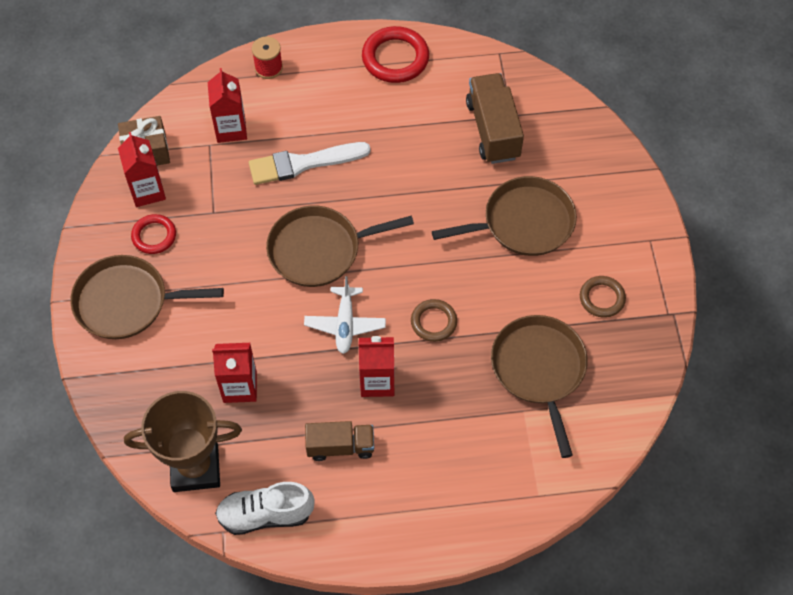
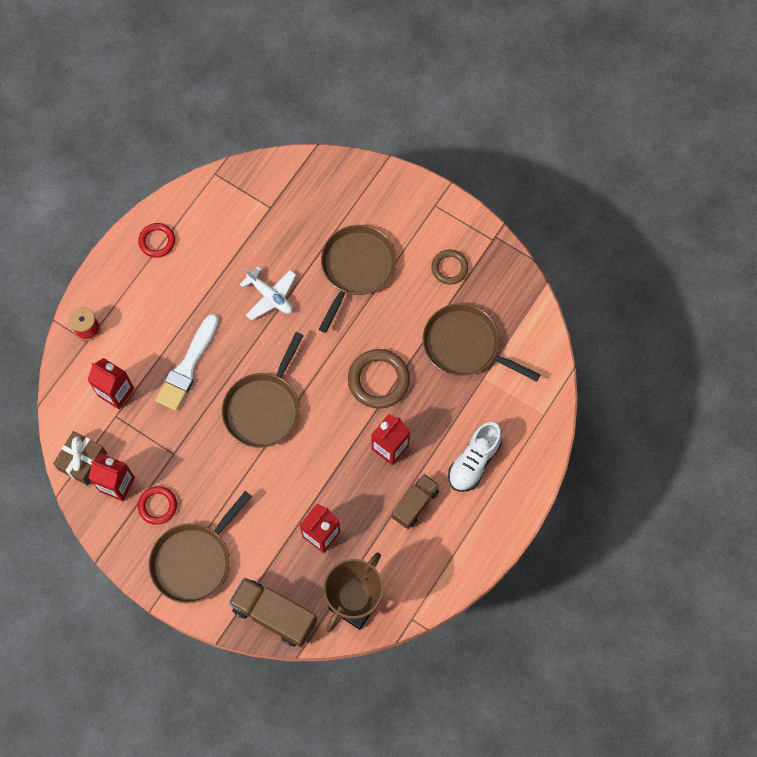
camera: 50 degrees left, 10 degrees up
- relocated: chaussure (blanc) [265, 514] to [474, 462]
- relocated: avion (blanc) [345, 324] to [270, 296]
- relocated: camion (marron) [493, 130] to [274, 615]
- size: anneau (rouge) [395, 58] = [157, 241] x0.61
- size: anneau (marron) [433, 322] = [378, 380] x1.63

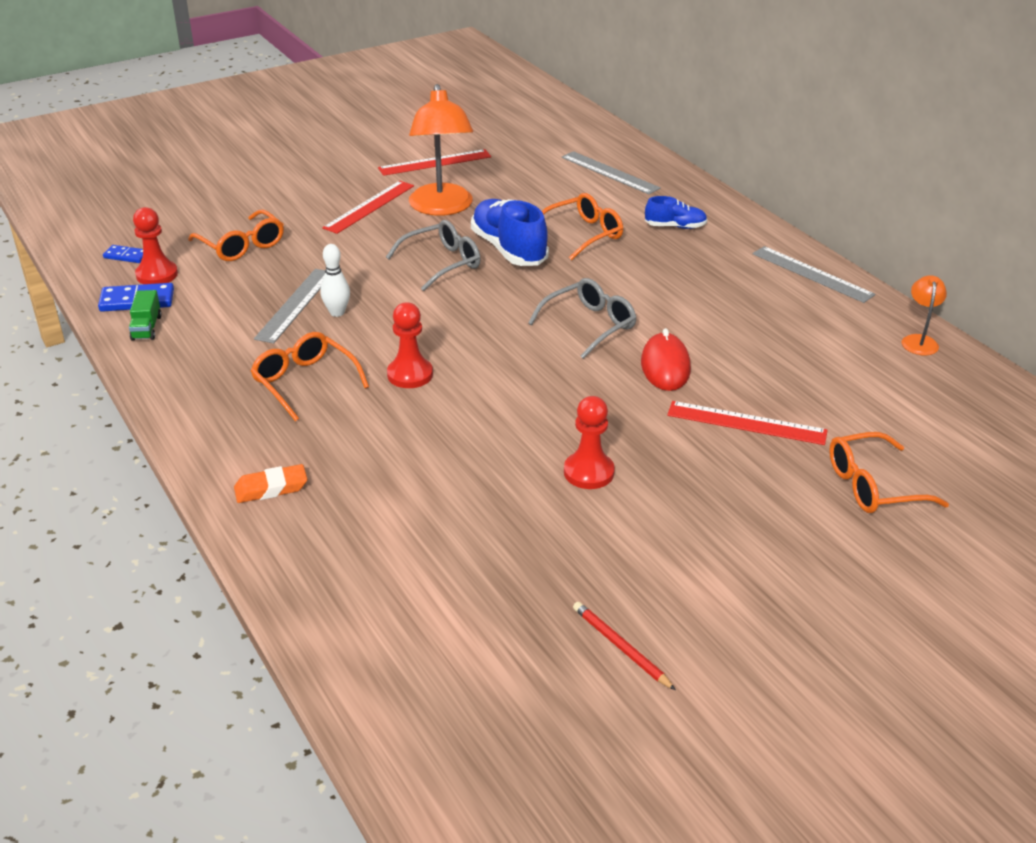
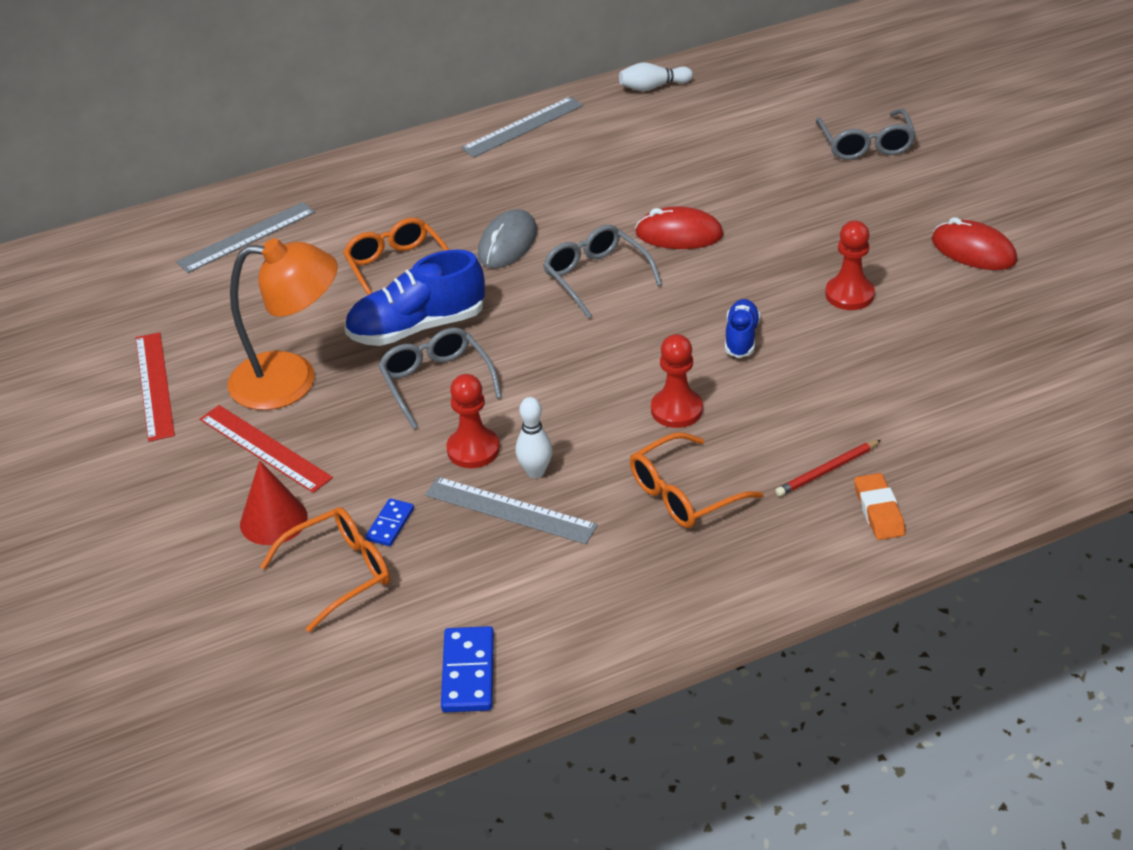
camera: 80 degrees left, 5 degrees up
- missing: camion (vert) [146, 328]
- missing: règle (rouge) [746, 423]
- appeared: cône (rouge) [273, 520]
- appeared: souris (gris) [507, 244]
- appeared: souris (rouge) [973, 251]
- relocated: domino (bleu) [126, 256] to [390, 524]
- relocated: pion (rouge) [157, 275] to [473, 449]
- relocated: crayon (rouge) [620, 647] to [827, 471]
- relocated: chaussure (bleu) [675, 226] to [741, 338]
- exchanged: lampe (orange) [919, 341] to quille (blanc) [653, 87]
- colour: lunettes (orange) [872, 486] to lunettes (gris) [866, 145]

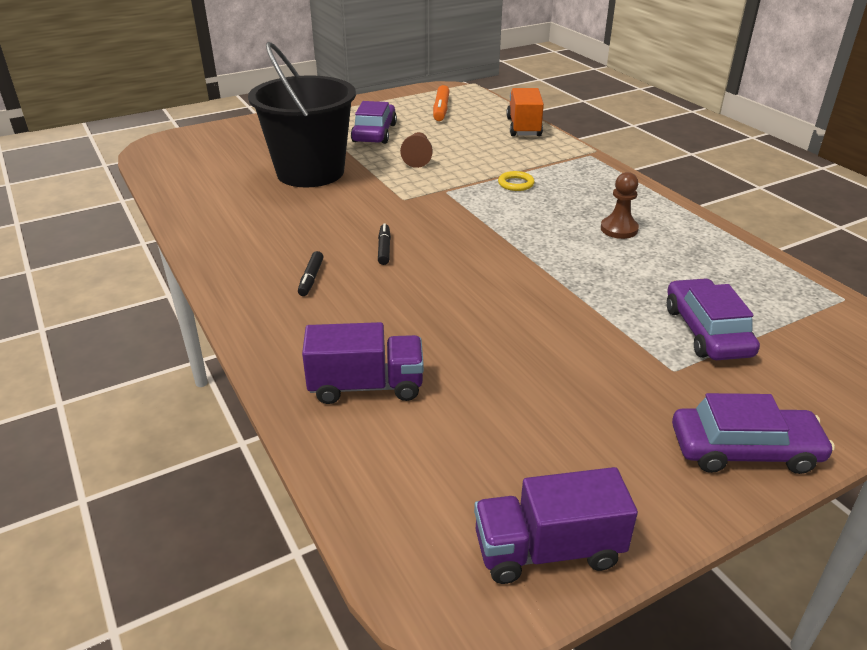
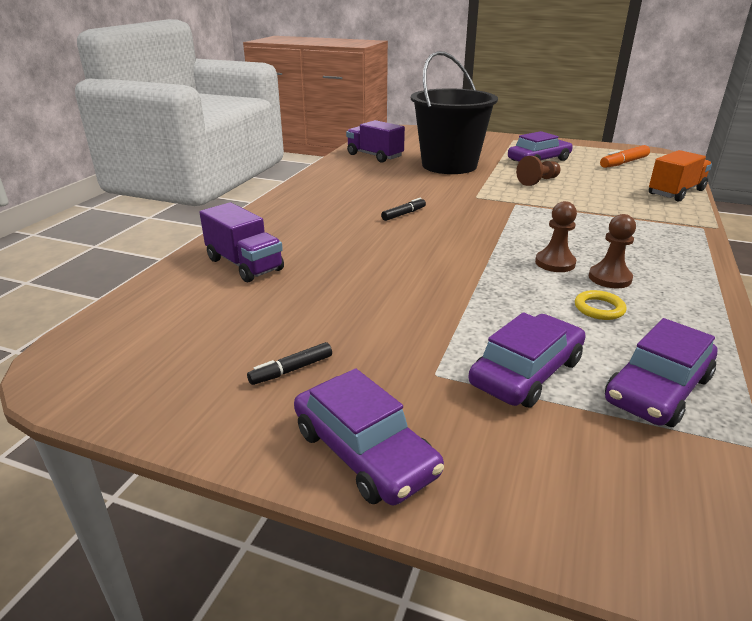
camera: 50 degrees right, 5 degrees down
- appeared: pion (marron) [555, 263]
- appeared: voiture (violet) [657, 389]
- relocated: feutre (noir) [311, 278] to [291, 370]
- relocated: camion (violet) [548, 550] to [374, 156]
- relocated: anneau (jaune) [516, 184] to [599, 308]

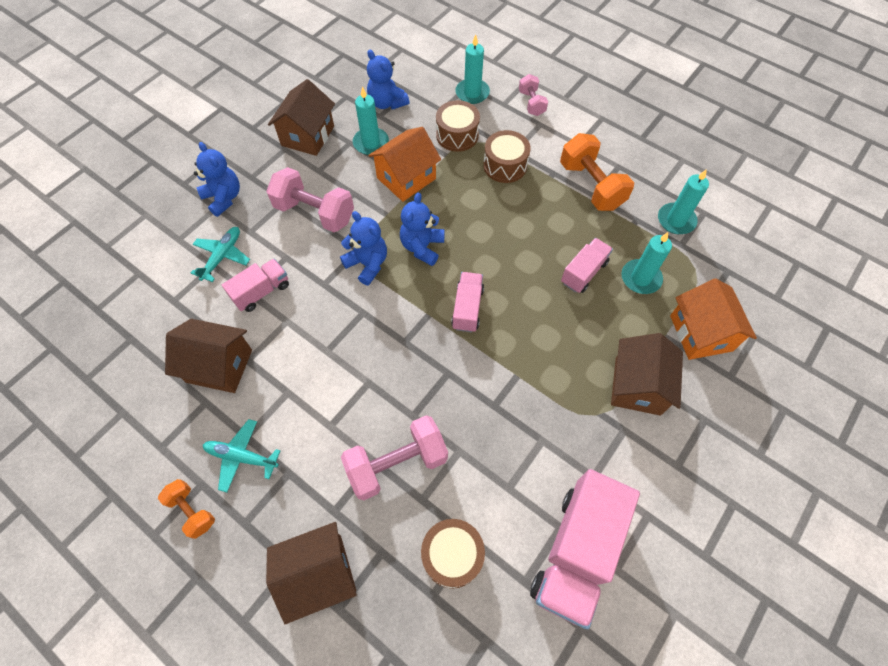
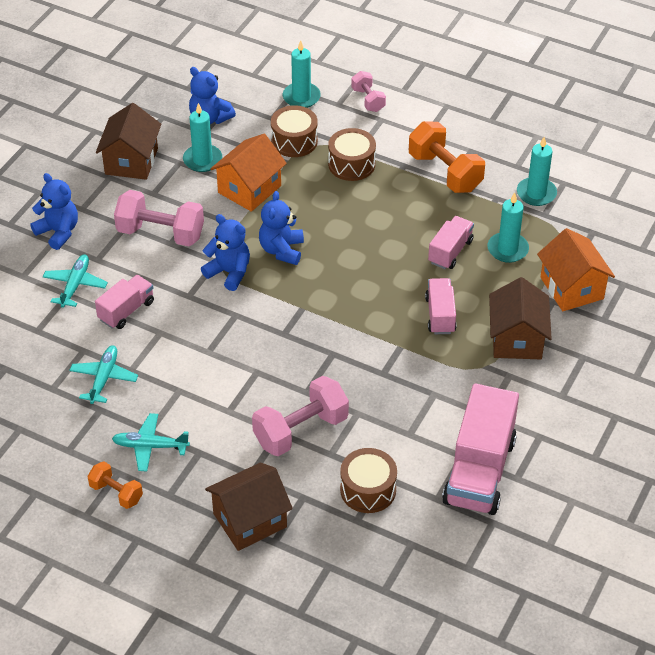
camera: 10 degrees left, 15 degrees down
- relocated: camion (rose) [467, 308] to [440, 315]
- exchanged: maison (marron) [219, 366] to avion (turquoise) [104, 378]

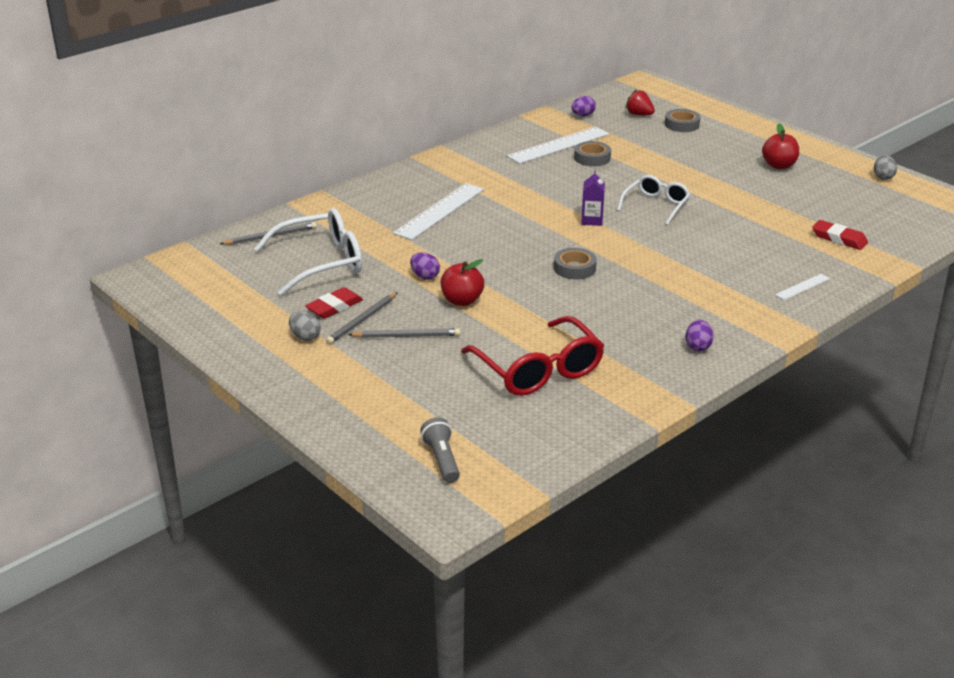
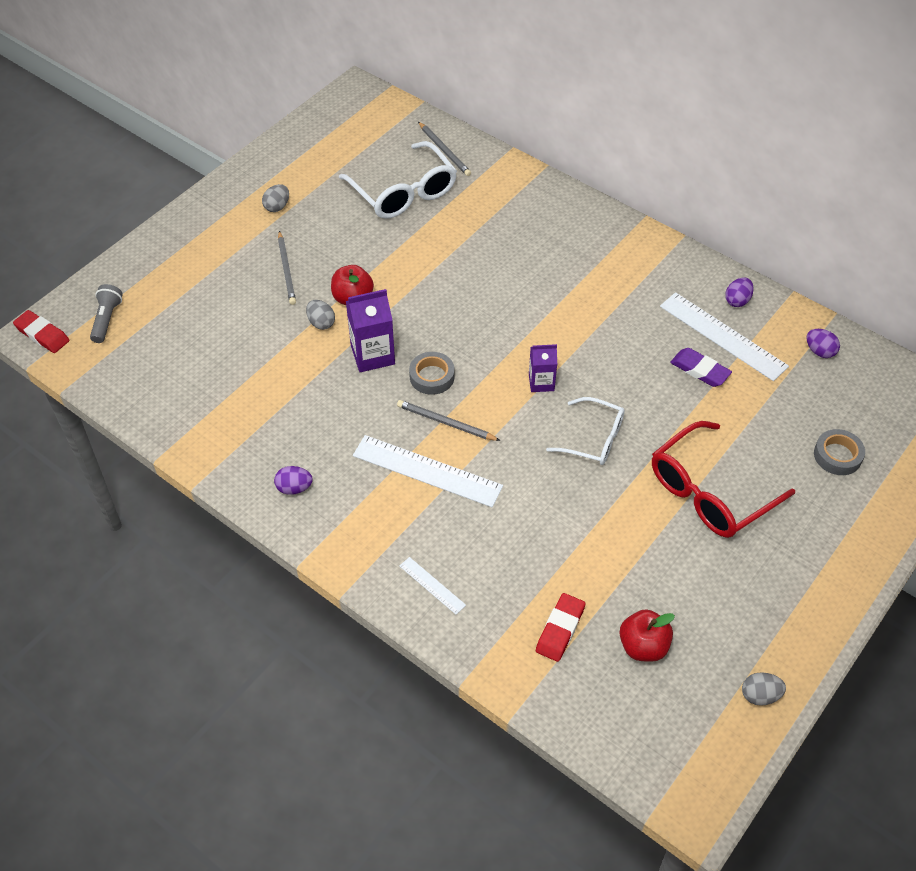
camera: 80 degrees right, 20 degrees up
- missing: fraise (rouge) [639, 114]
- appeared: œuf (gris) [321, 323]
- appeared: brique de lait (violet) [372, 355]
- relocated: gomme (rouge) [334, 307] to [42, 334]
- relocated: crayon (gris) [362, 320] to [446, 423]
- relocated: règle (blanc) [439, 211] to [427, 470]
- relocated: œuf (violet) [425, 276] to [737, 300]
- relocated: lunettes (rouge) [538, 369] to [710, 491]
- relocated: pomme (rouge) [779, 165] to [643, 646]
- exchanged: ruban adhésif (gris) [592, 158] to gomme (violet) [700, 370]
- spun: lampe de poche (gris) [442, 459] = [107, 319] 60 degrees counterclockwise

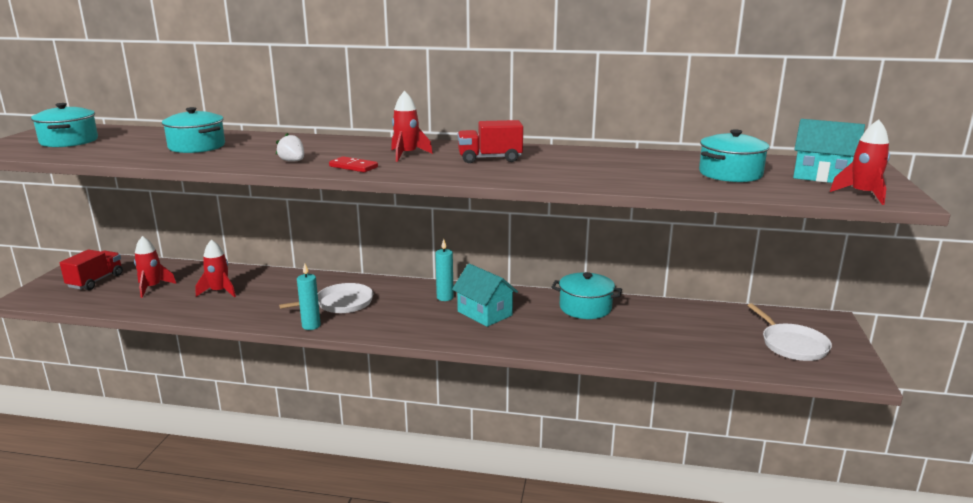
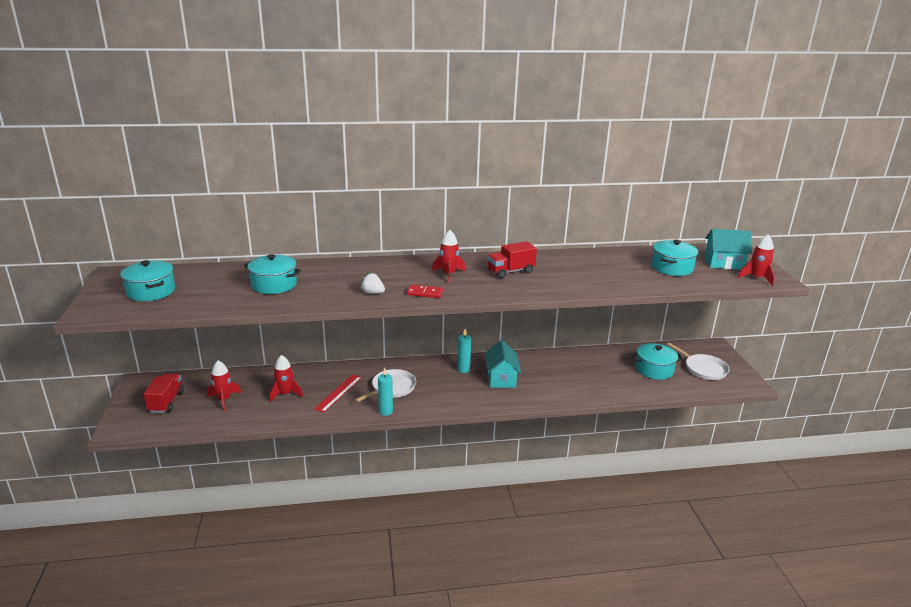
camera: 20 degrees left, 5 degrees up
- appeared: règle (rouge) [338, 393]
- relocated: marmite (turquoise) [585, 308] to [654, 369]
- spun: maison (turquoise) [484, 313] = [501, 378] 60 degrees clockwise

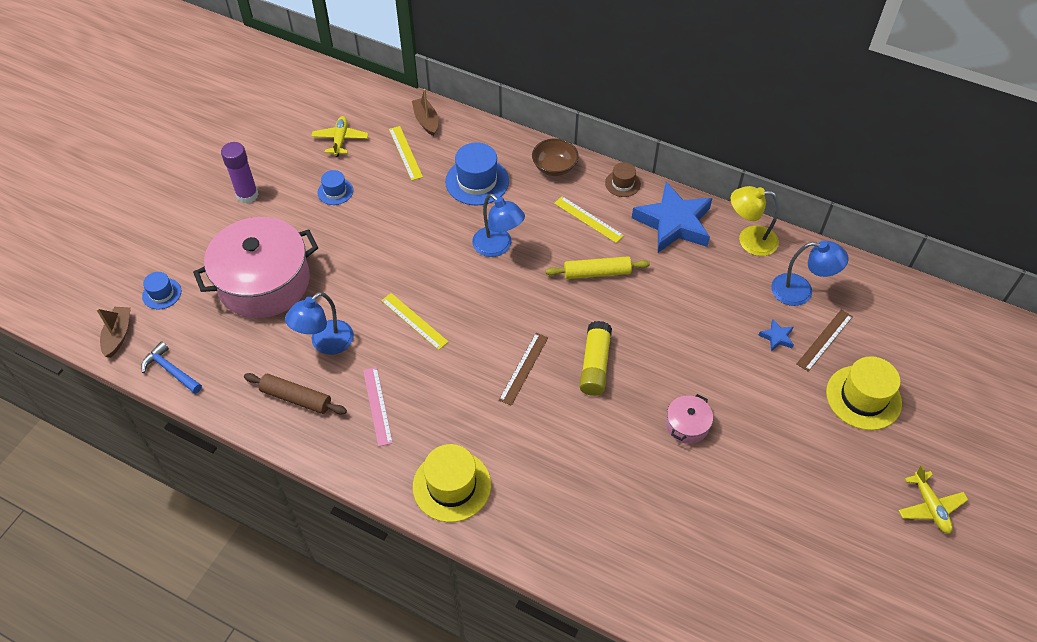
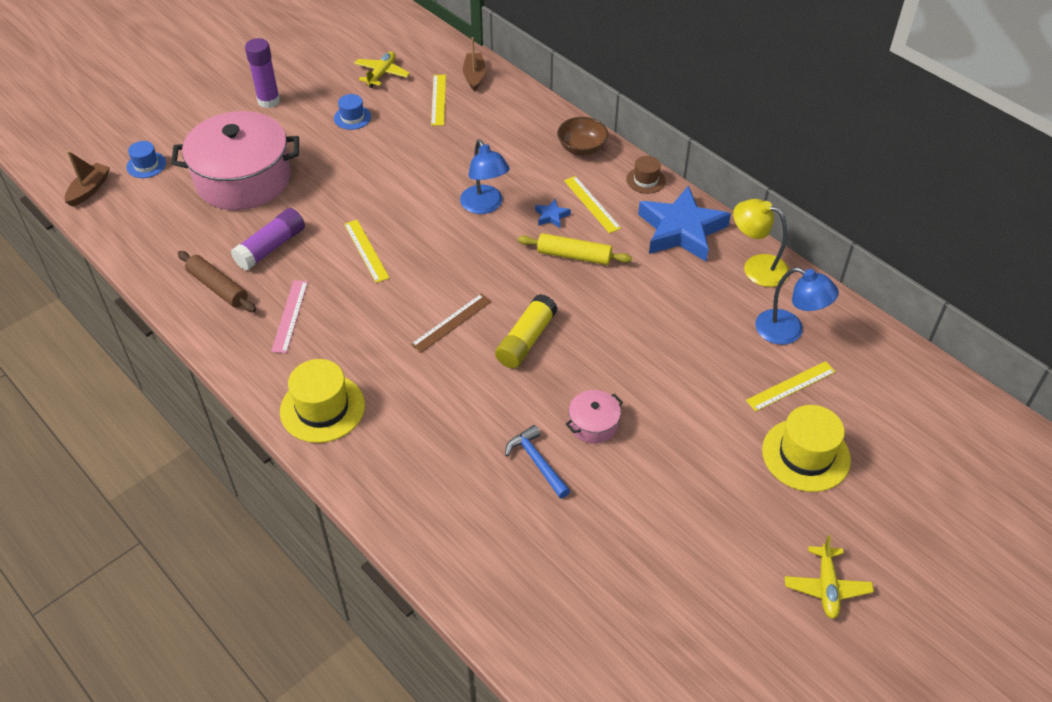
camera: 20 degrees right, 5 degrees down
- missing: chapeau (bleu) [477, 181]
- relocated: marteau (bleu) [171, 370] to [537, 462]
- relocated: étoile (bleu) [777, 337] to [551, 216]
- exchanged: lampe (bleu) [325, 343] to bâton de colle (violet) [271, 247]
- colour: règle (marron) [824, 340] to règle (jaune) [791, 386]

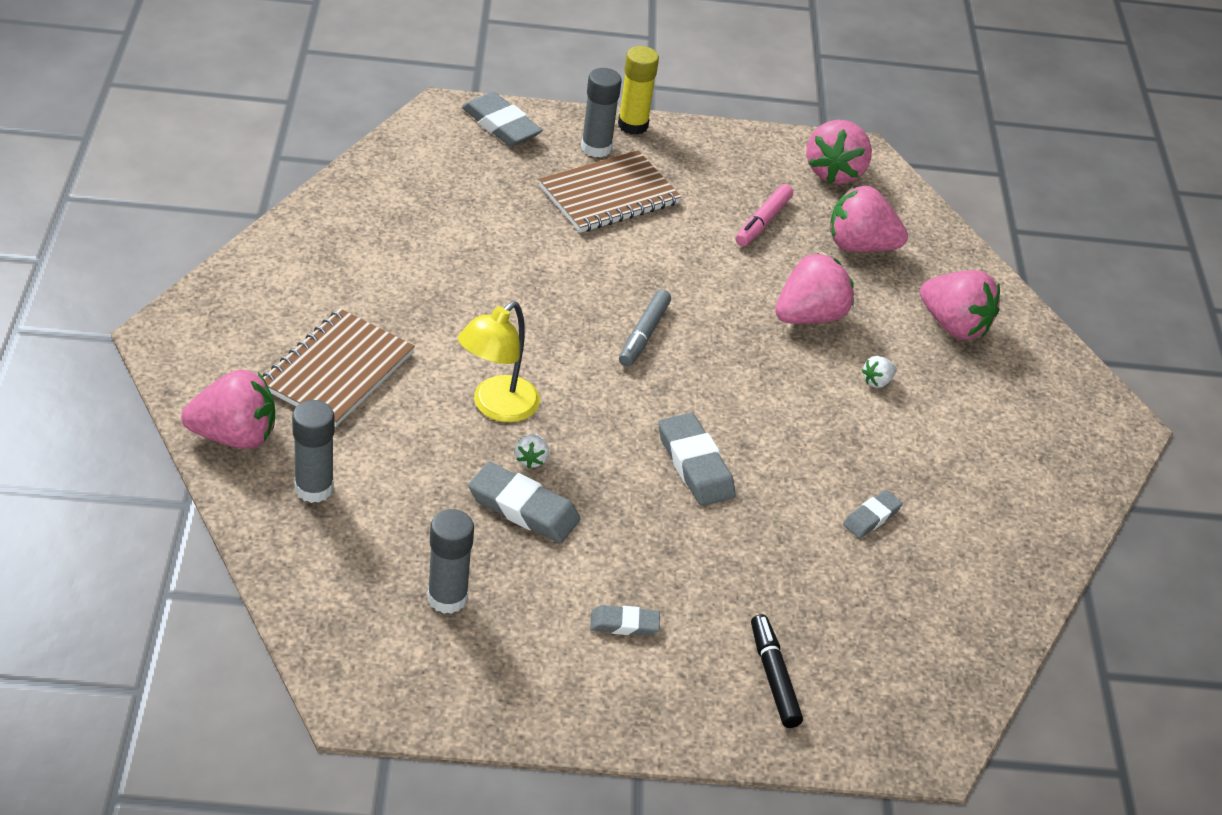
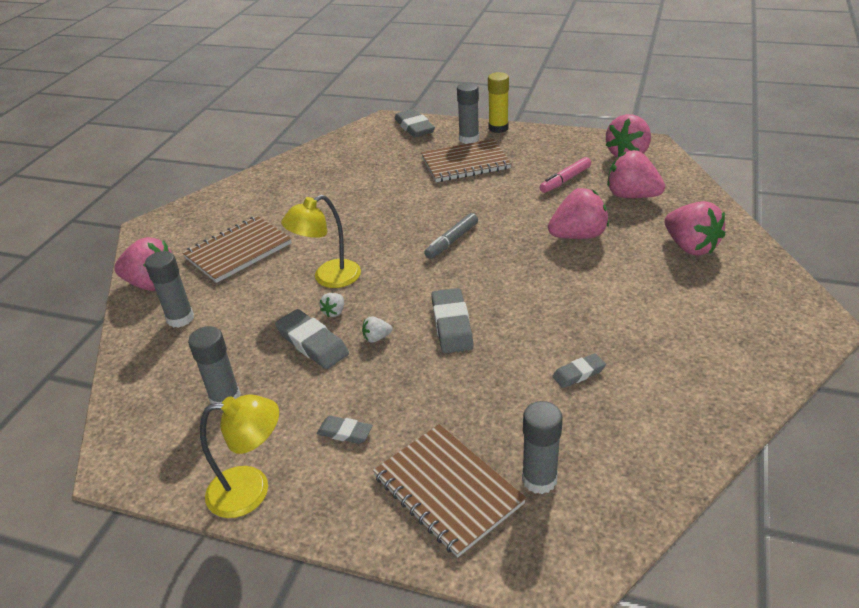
camera: 25 degrees right, 5 degrees down
- appeared: lampe (jaune) [251, 490]
- appeared: bâton de colle (gris) [539, 479]
- relocated: fraise (blanc) [877, 381] to [376, 338]
- exchanged: feutre (noir) [774, 677] to carnet (marron) [447, 490]

